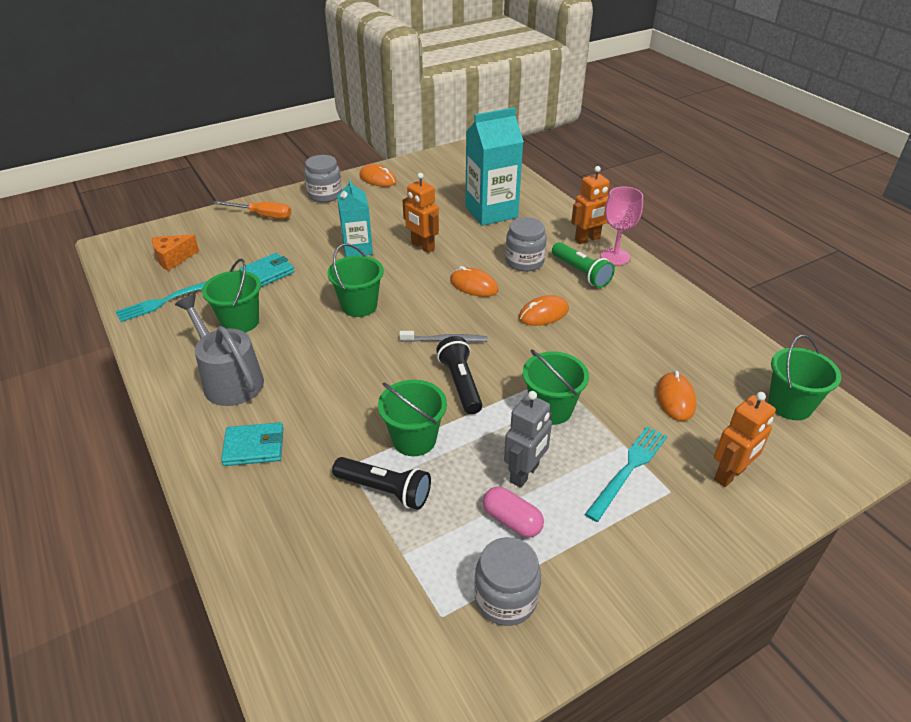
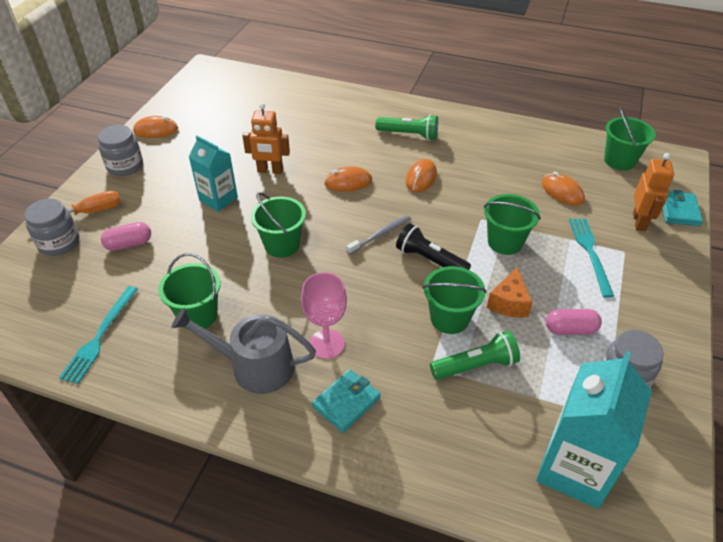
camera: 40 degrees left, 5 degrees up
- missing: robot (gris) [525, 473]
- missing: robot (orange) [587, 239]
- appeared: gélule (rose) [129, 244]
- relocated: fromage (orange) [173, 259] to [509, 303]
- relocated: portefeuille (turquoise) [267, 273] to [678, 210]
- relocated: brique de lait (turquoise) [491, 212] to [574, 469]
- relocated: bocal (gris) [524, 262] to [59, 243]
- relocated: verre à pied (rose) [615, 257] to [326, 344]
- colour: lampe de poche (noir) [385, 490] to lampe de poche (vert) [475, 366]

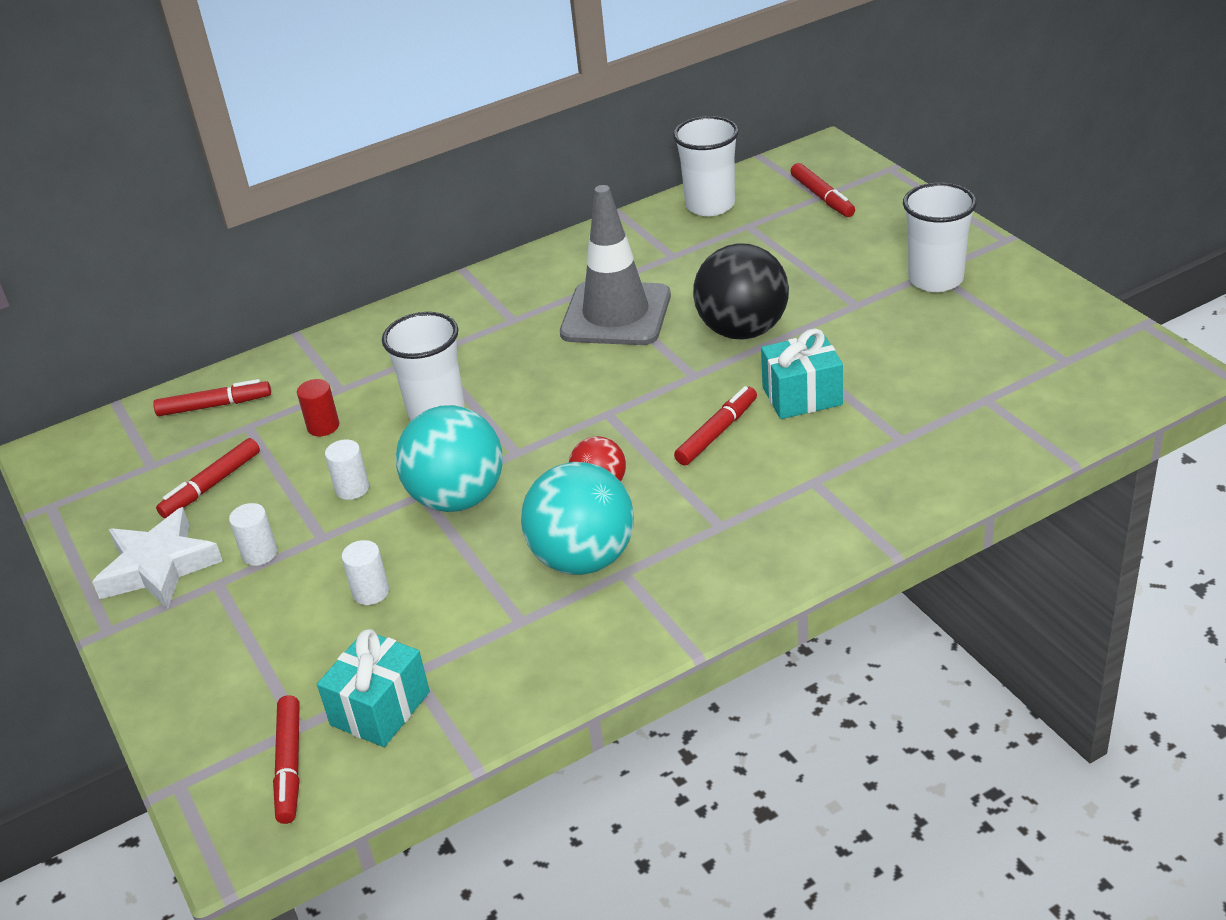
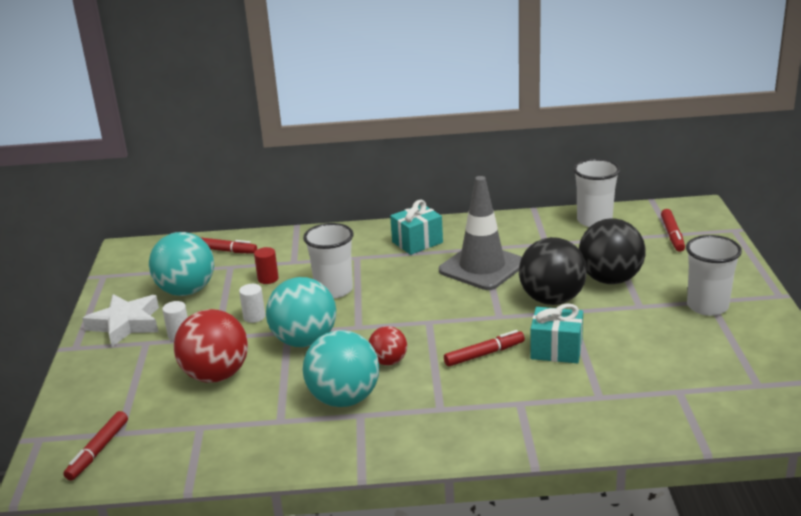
camera: 25 degrees right, 10 degrees down
- appeared: balle (noir) [610, 279]
- relocated: cadeau (turquoise) [380, 708] to [417, 242]
- exchanged: feutre (rouge) [211, 485] to balle (turquoise) [186, 291]
- exchanged: cylindre (blanc) [371, 592] to balle (rouge) [216, 375]

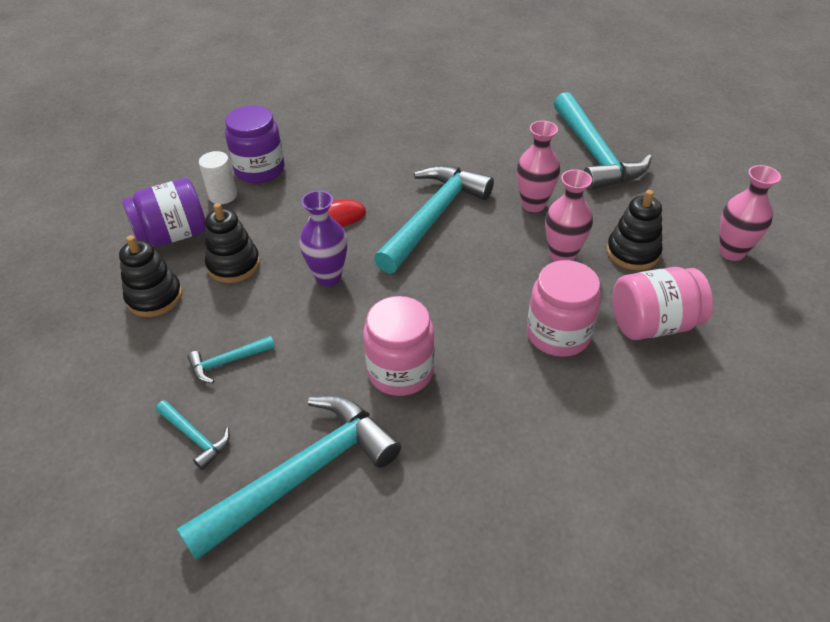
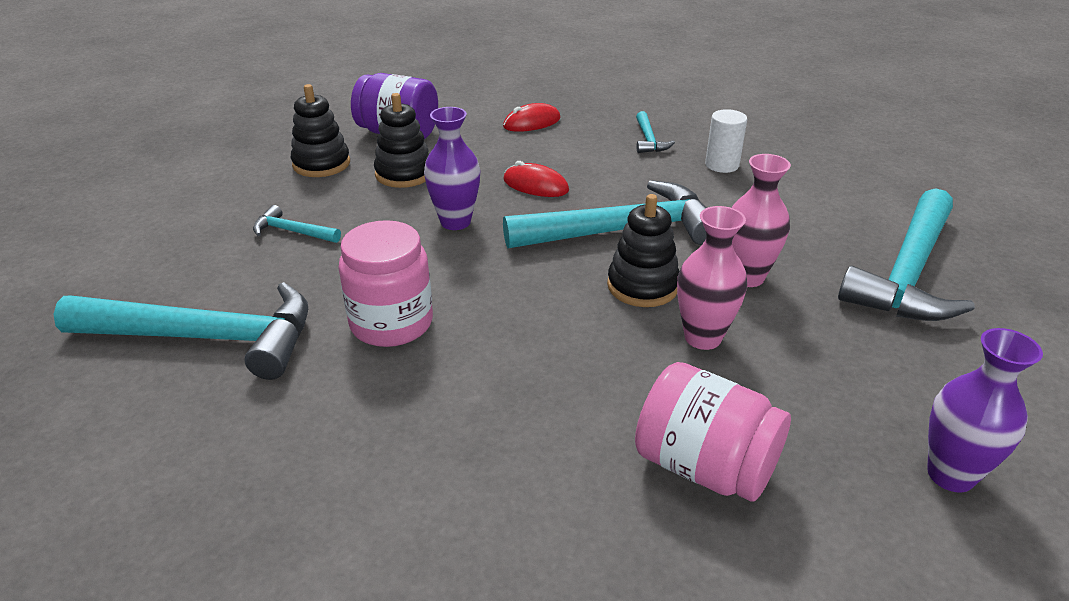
camera: 45 degrees right, 10 degrees down
- missing: bocal (rose) [558, 334]
- relocated: marteau (turquoise) [195, 437] to [648, 140]
- relocated: cylindre (blanc) [223, 196] to [722, 165]
- relocated: jouet à empiler (noir) [632, 252] to [642, 286]
- exchanged: bocal (violet) [260, 170] to souris (rouge) [532, 123]
- colour: vase (rose) [731, 252] to vase (violet) [950, 475]

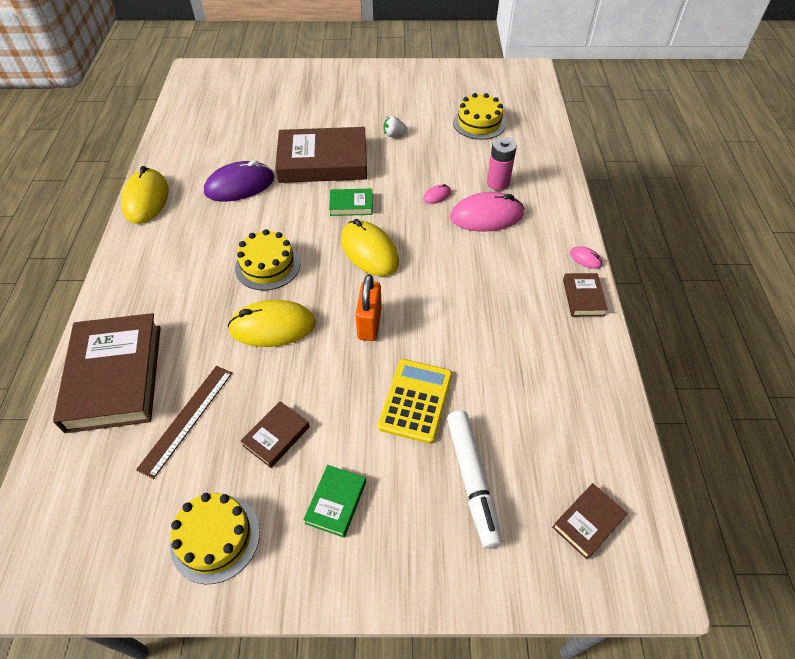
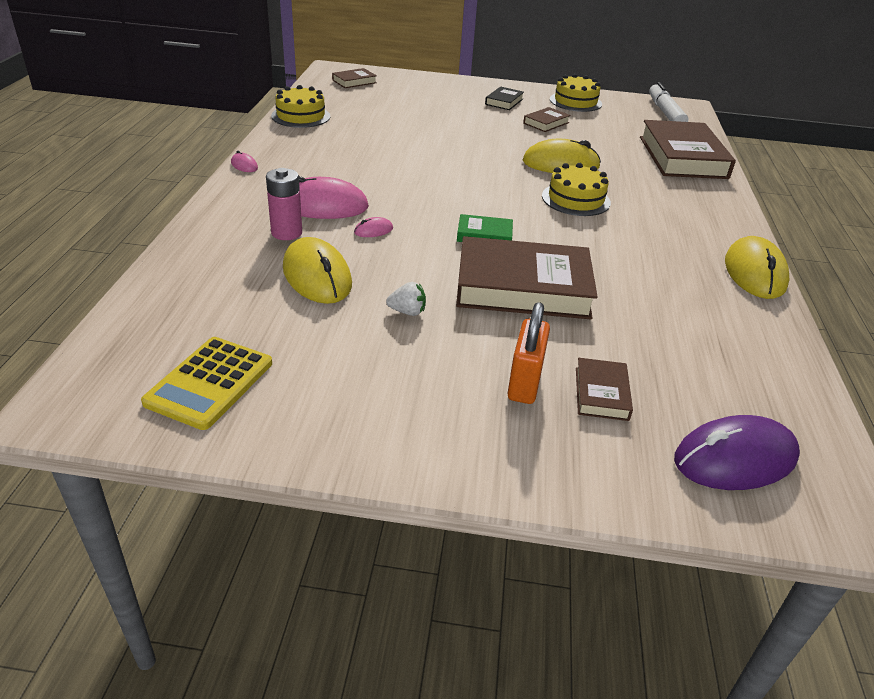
camera: 175 degrees left, 15 degrees down
- missing: règle (marron) [187, 419]
- relocated: souris (violet) [240, 185] to [735, 458]
- relocated: souris (jaune) [369, 251] to [317, 276]
- relocated: cadenas (orange) [369, 323] to [524, 383]
- relocated: calculatrice (jaune) [415, 400] to [210, 383]
- relocated: feutre (blanc) [472, 479] to [665, 113]
- relocated: gâteau (jaune) [479, 123] to [301, 116]
- relocated: livre (marron) [583, 297] to [601, 393]
- colour: livre (vert) [336, 502] to livre (noir) [504, 102]

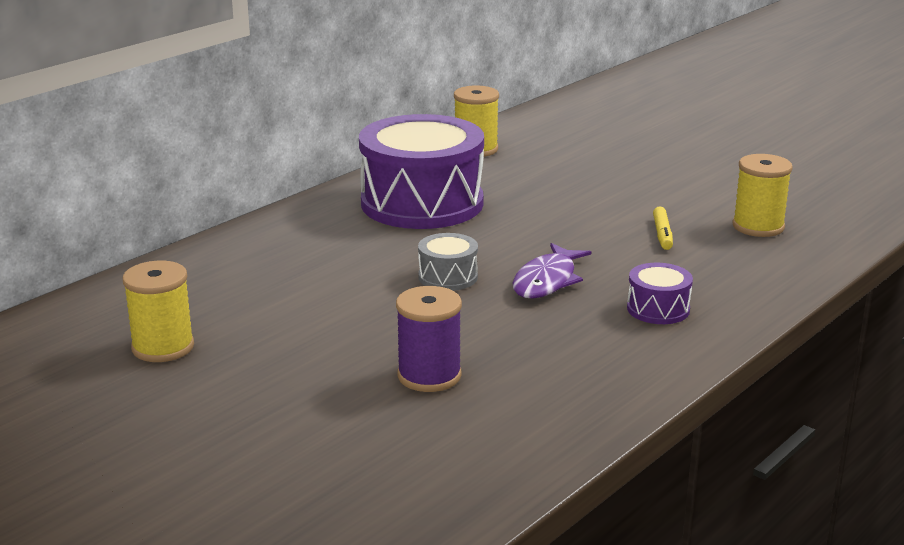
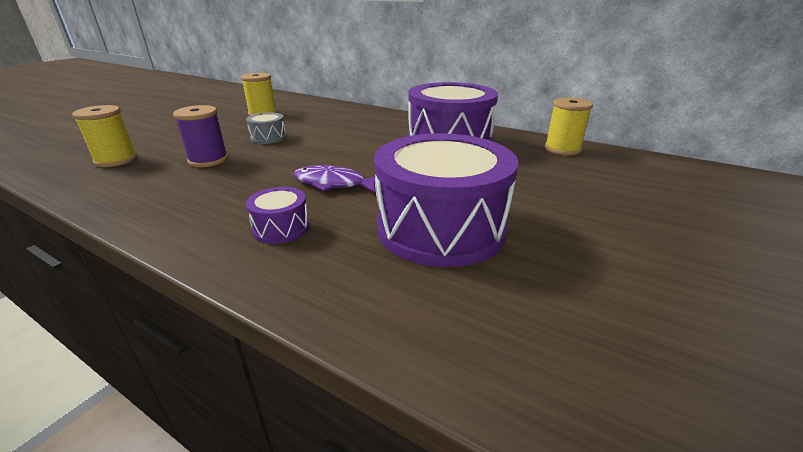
camera: 80 degrees right, 5 degrees up
- relocated: tambour (gris) [448, 277] to [268, 137]
- relocated: bobine (jaune) [758, 226] to [116, 160]
- exchanged: feutre (jaune) [662, 234] to tambour (violet) [440, 228]

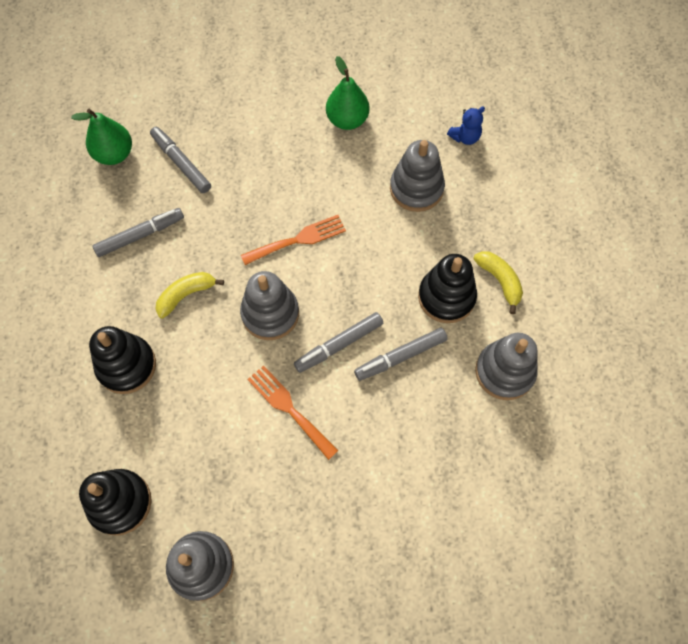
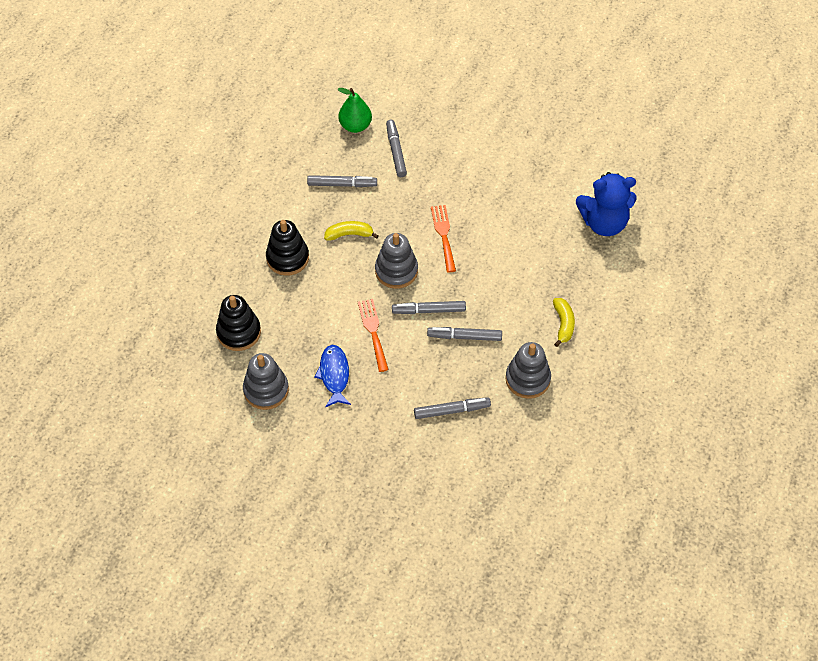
camera: 30 degrees right, 10 degrees down
- missing: poire (vert) [347, 120]
- missing: jouet à empiler (gris) [416, 188]
- missing: jouet à empiler (noir) [446, 297]
- appeared: poisson (bleu) [334, 375]
- appeared: feutre (gris) [451, 410]
- spun: fourchette (orange) [298, 239] = [443, 235] 105 degrees counterclockwise
- size: ours en peluche (bleu) [465, 137] = [604, 223] x2.19

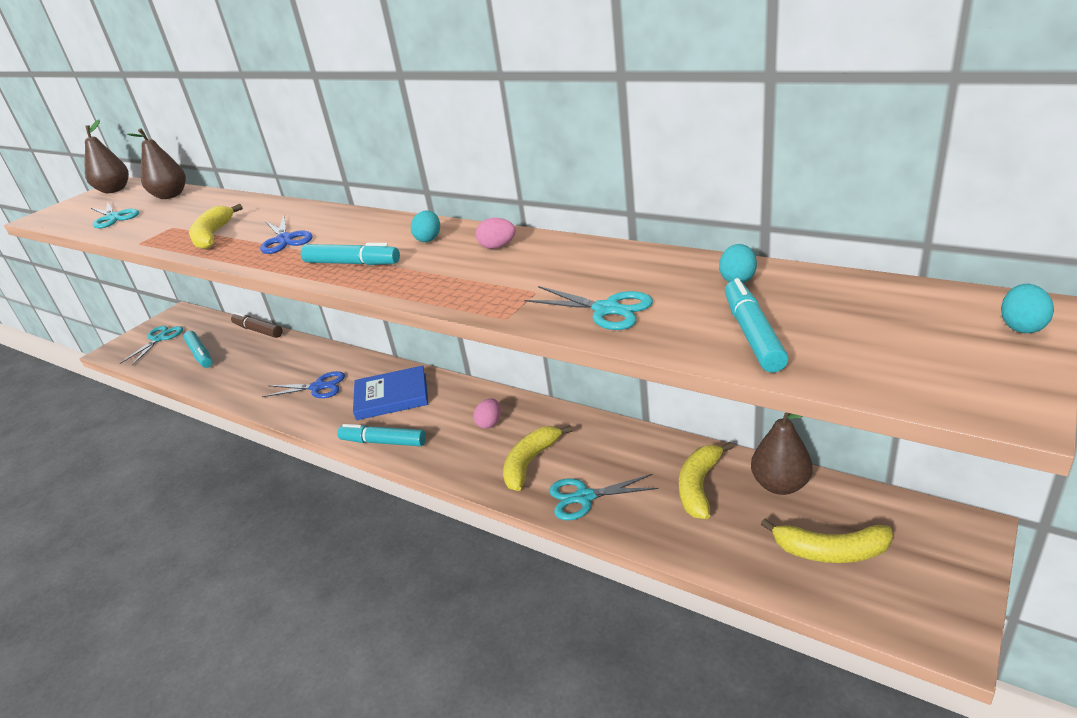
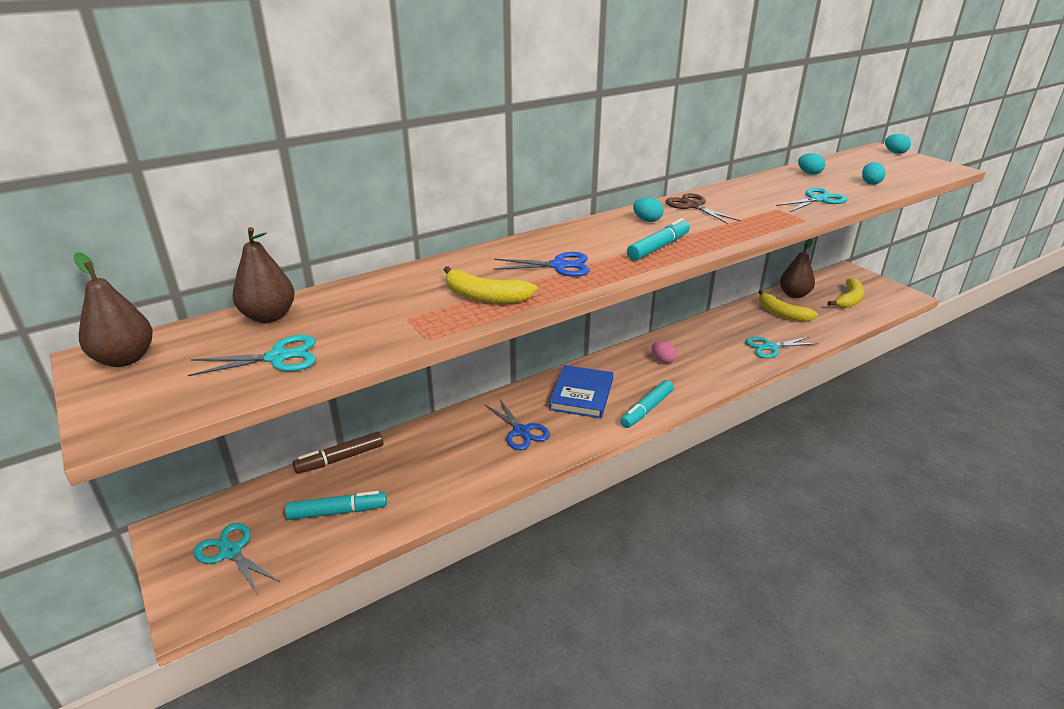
camera: 70 degrees left, 0 degrees up
- missing: banane (jaune) [530, 462]
- exchanged: œuf (rose) [497, 247] to ciseaux (marron) [693, 206]
- exchanged: feutre (turquoise) [752, 334] to œuf (turquoise) [870, 183]
- spun: ciseaux (bleu) [318, 387] = [521, 431] 120 degrees clockwise
- spun: ciseaux (turquoise) [584, 497] = [770, 347] 60 degrees clockwise

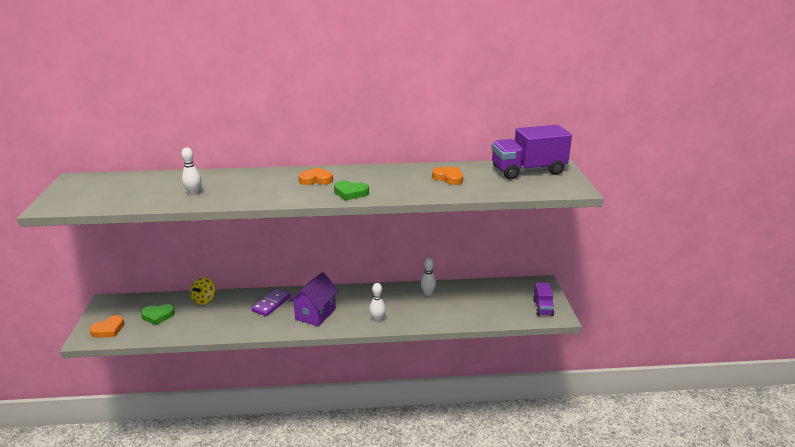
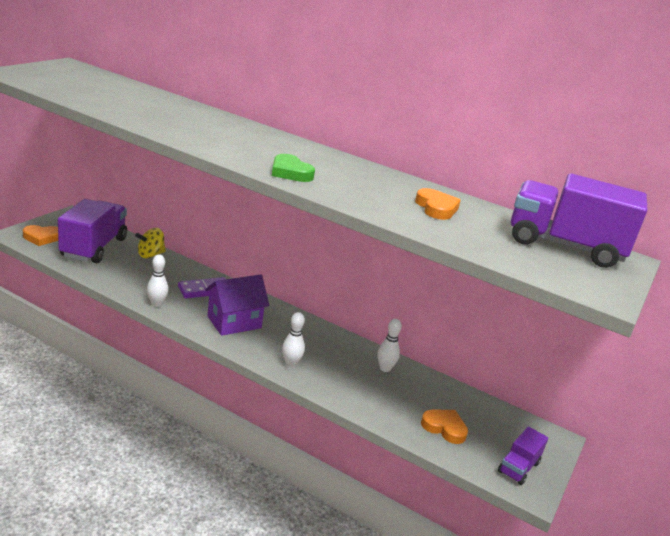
camera: 30 degrees right, 0 degrees up
- relocated: quille (blanc) [194, 193] to [157, 304]
- relocated: cœur (orange) [316, 180] to [444, 428]
- exchanged: cœur (vert) [158, 316] to camion (violet) [94, 247]

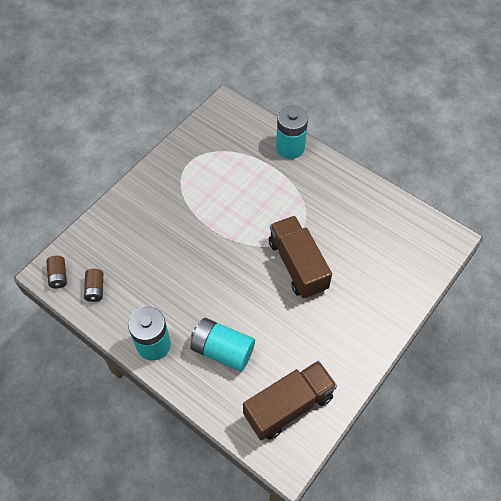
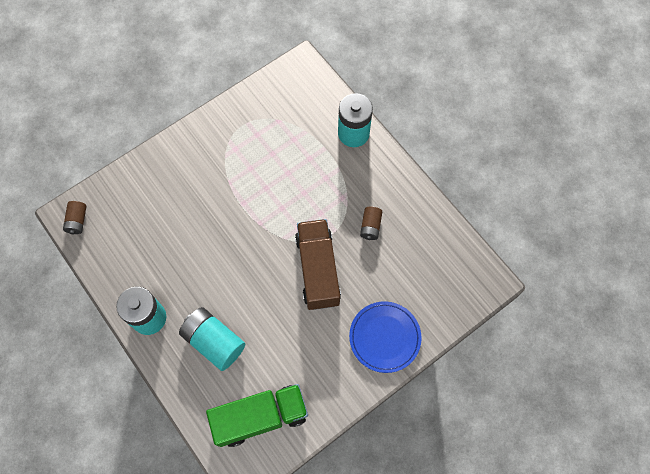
camera: 15 degrees right, 10 degrees up
- appeared: assiette (bleu) [384, 337]
- relocated: pile (marron) [95, 289] to [370, 226]
- colour: camion (marron) [288, 406] to camion (vert) [260, 417]

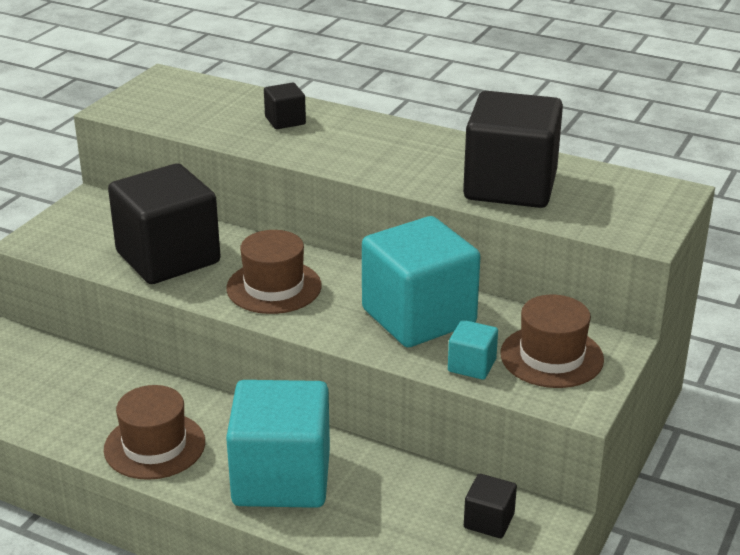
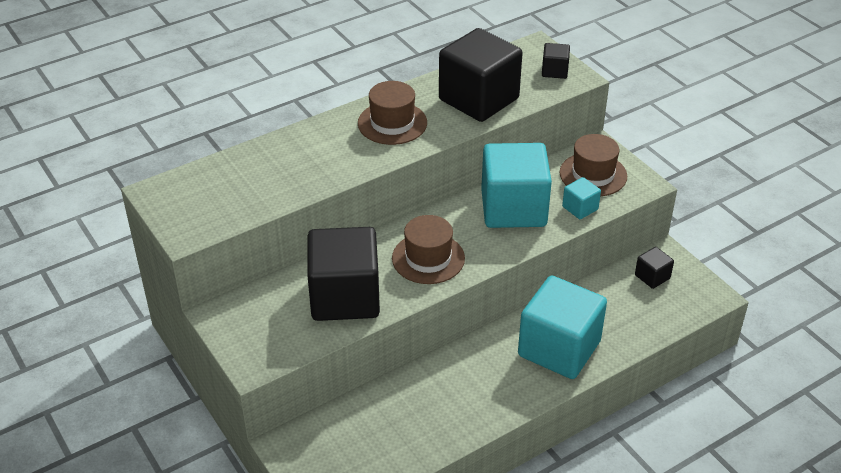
camera: 60 degrees left, 10 degrees up
- relocated: chapeau (marron) [154, 446] to [392, 123]
- relocated: cube (noir) [285, 121] to [554, 71]

